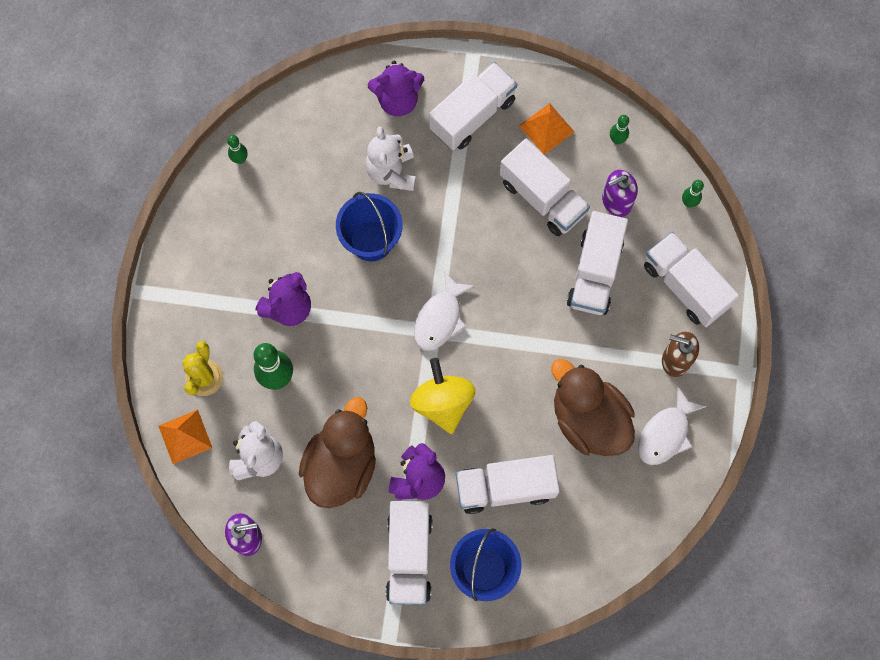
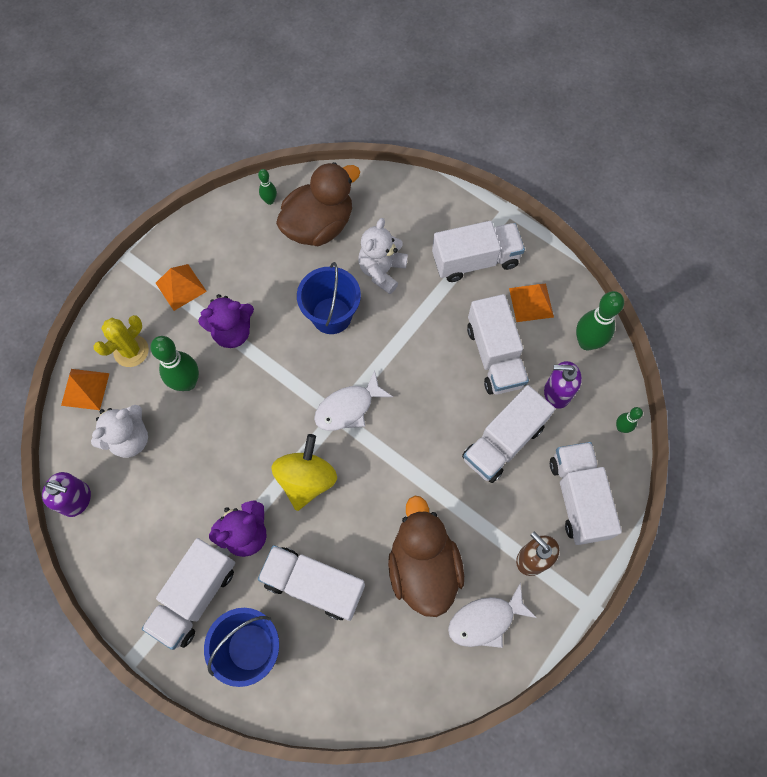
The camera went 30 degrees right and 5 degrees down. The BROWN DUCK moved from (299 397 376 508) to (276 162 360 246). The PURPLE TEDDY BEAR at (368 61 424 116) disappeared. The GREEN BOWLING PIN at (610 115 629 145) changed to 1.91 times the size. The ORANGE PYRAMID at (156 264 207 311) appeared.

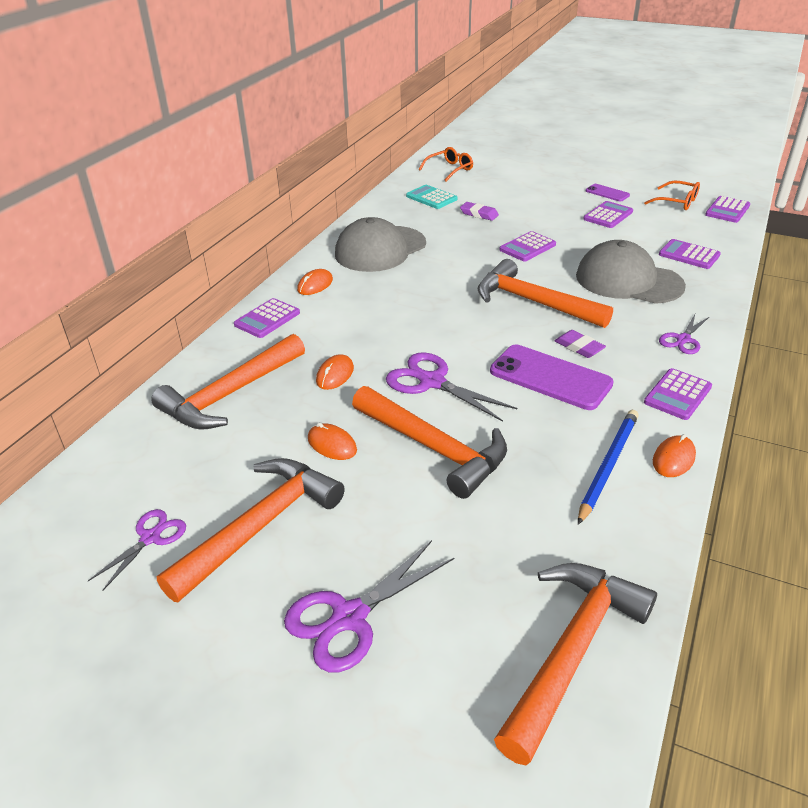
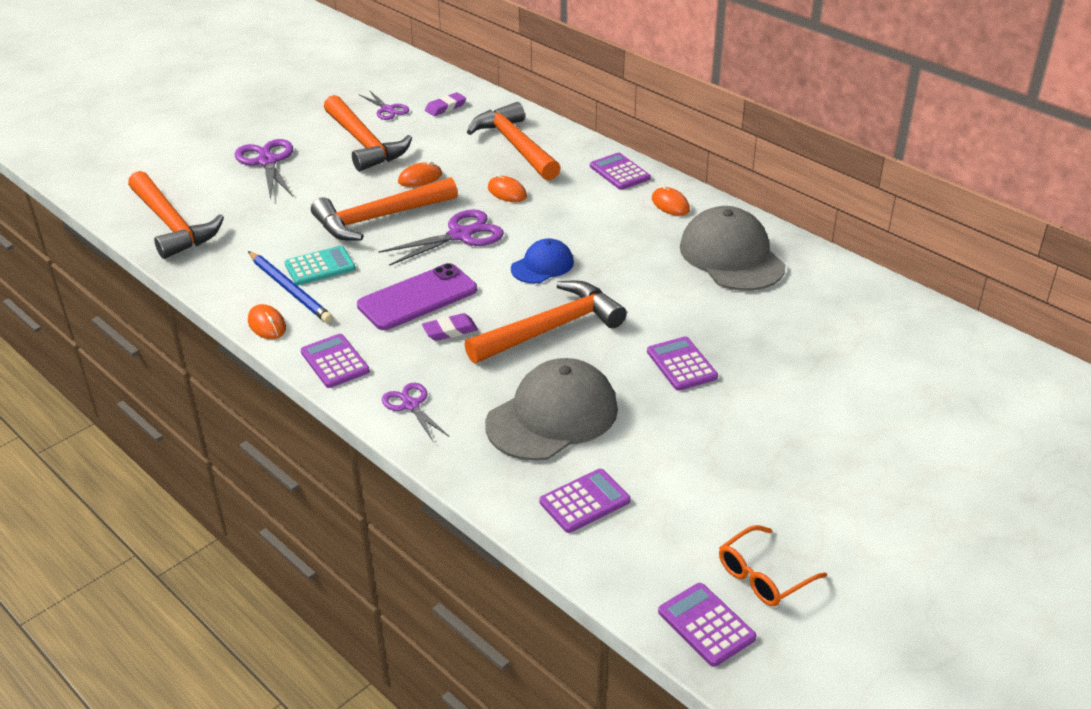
The camera went 110 degrees right and 0 degrees up. The TURQUOISE CALCULATOR moved from (406 185 458 209) to (285 246 355 285). The ORANGE GLASSES at (419 147 473 181) disappeared. The PURPLE ERASER moved from (460 202 499 221) to (425 92 466 116). The PURPLE CALCULATOR at (583 201 633 228) disappeared. The PURPLE PHONE at (586 184 630 202) disappeared. The BLUE CAP at (511 238 574 283) appeared.

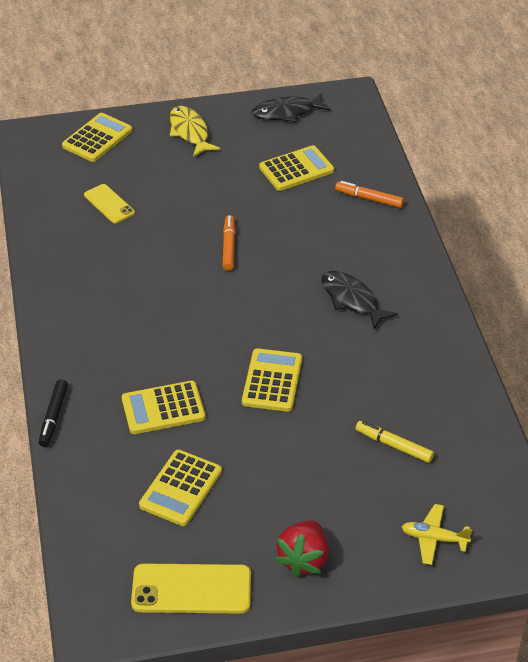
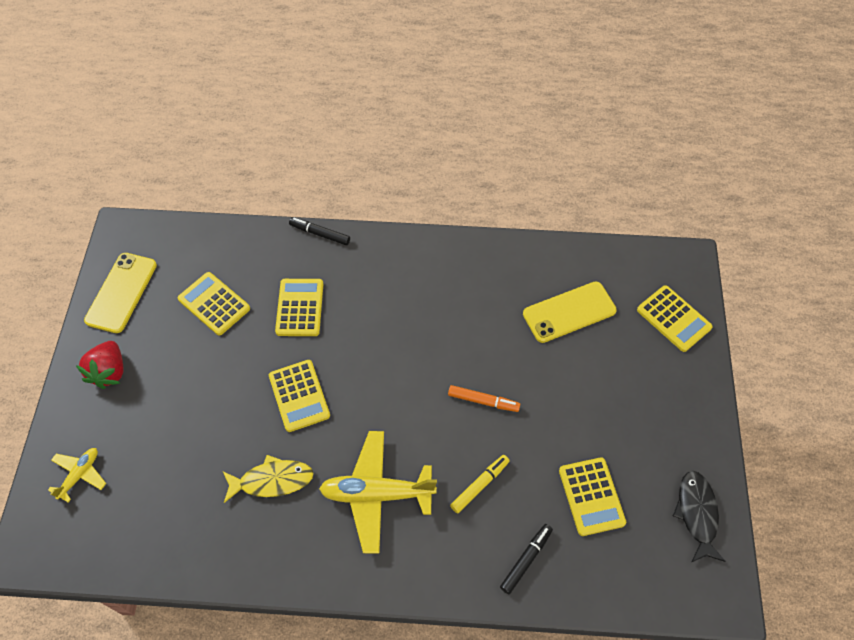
The camera went 105 degrees right and 15 degrees up. The YELLOW PHONE at (84 184 135 223) changed to 1.61 times the size. The YELLOW FISH moved from (170 106 220 157) to (223 455 314 503). The YELLOW CALCULATOR at (242 348 302 412) turned 45 degrees clockwise. The RED STRAWBERRY at (275 520 328 577) turned 120 degrees counterclockwise. The BLACK FISH at (322 271 398 330) was replaced by the YELLOW PLANE at (319 431 437 554). The ORANGE MARKER at (335 181 404 208) became the BLACK MARKER at (500 524 553 594). The YELLOW MARKER moved from (356 421 434 463) to (450 455 510 513).

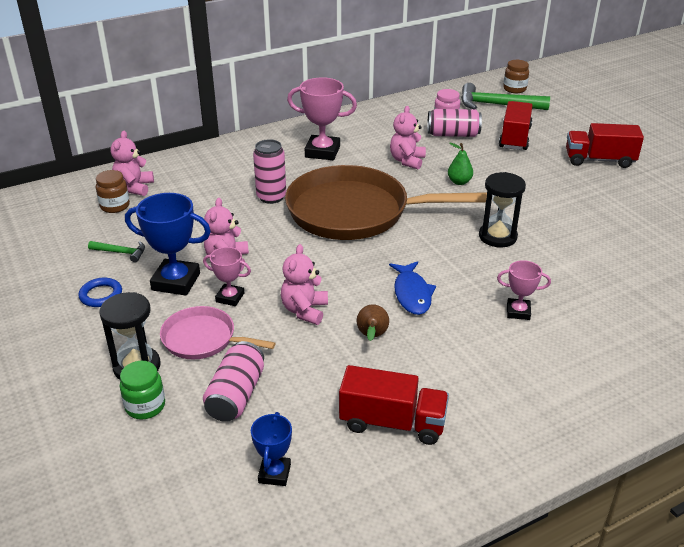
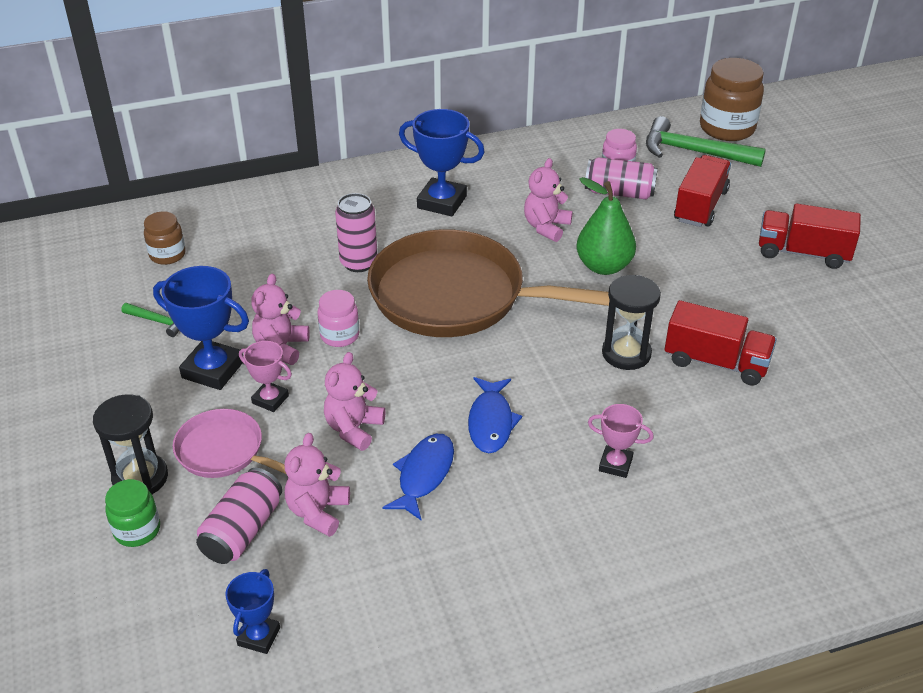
The camera went 10 degrees right and 5 degrees up. The BLUE RING at (78 278 122 307) disappeared. The PINK TEDDY BEAR moved from (110 131 154 196) to (284 433 350 537). The PINK TROPHY at (287 77 357 160) became the BLUE TROPHY at (399 109 484 216). The RED TRUCK moved from (339 365 449 445) to (665 300 777 386). The BROWN PEAR at (357 305 389 341) was replaced by the BLUE FISH at (382 434 454 520). The GREEN PEAR at (448 142 473 185) changed to 1.77 times the size. The BROWN JAR at (503 60 529 93) changed to 1.78 times the size. The PINK JAR at (318 290 359 347) appeared.

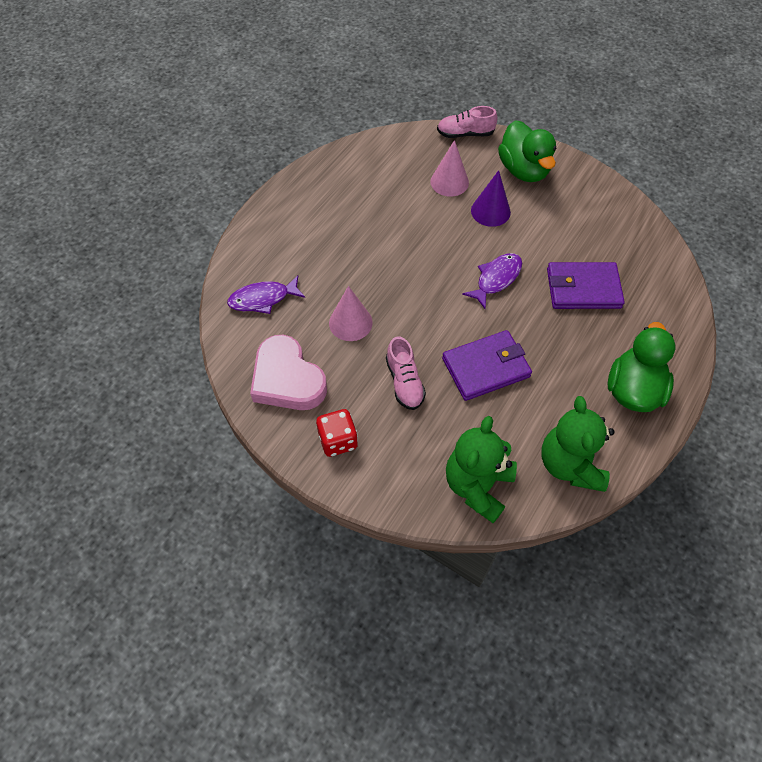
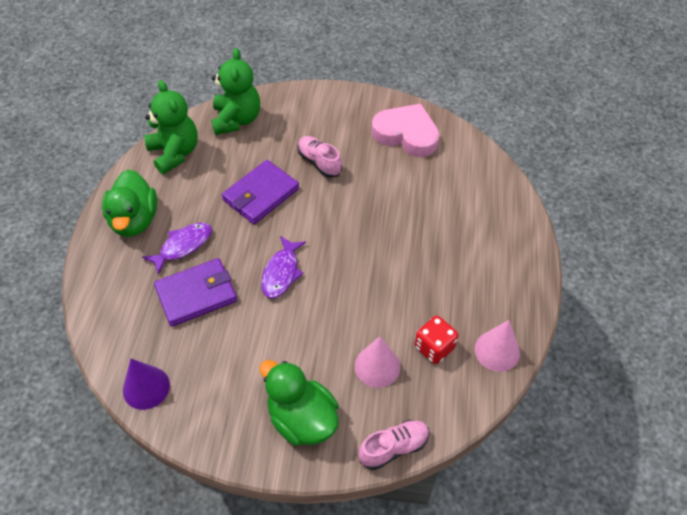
The camera went 155 degrees right and 5 degrees down. The PURPLE FISH moved from (227 275 305 314) to (142 223 212 275). The RED DICE moved from (316 409 358 457) to (415 316 458 364). The PINK CONE moved from (329 286 373 341) to (475 320 520 372). The PURPLE CONE moved from (471 170 511 227) to (123 359 170 410).

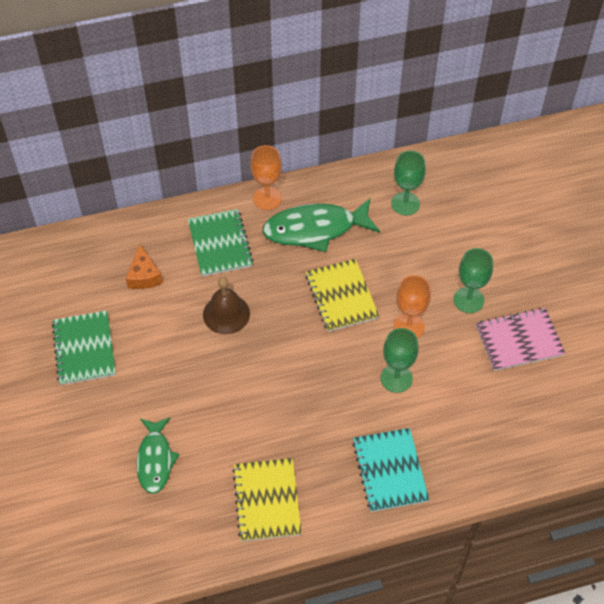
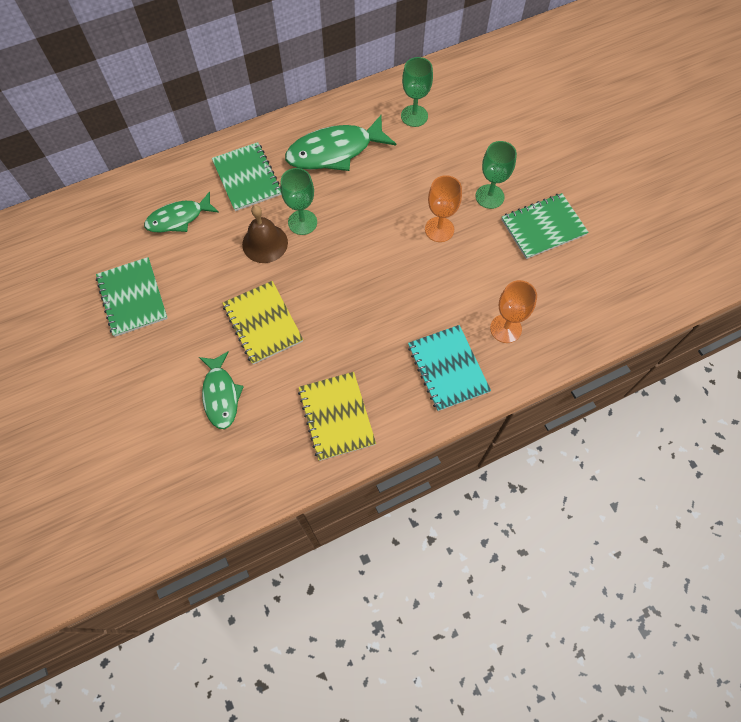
The camera went 10 degrees left and 10 degrees up. The ORANGE CHEESE at (126 244 163 289) was replaced by the GREEN FISH at (144 192 219 232). The ORANGE GOBLET moved from (250 145 282 210) to (490 280 537 343). The YELLOW NOTEBOOK moved from (305 259 379 332) to (223 281 303 364). The GREEN GOBLET moved from (381 328 419 393) to (281 168 317 235). The PINK NOTEBOOK at (476 308 565 371) became the GREEN NOTEBOOK at (501 193 589 259).

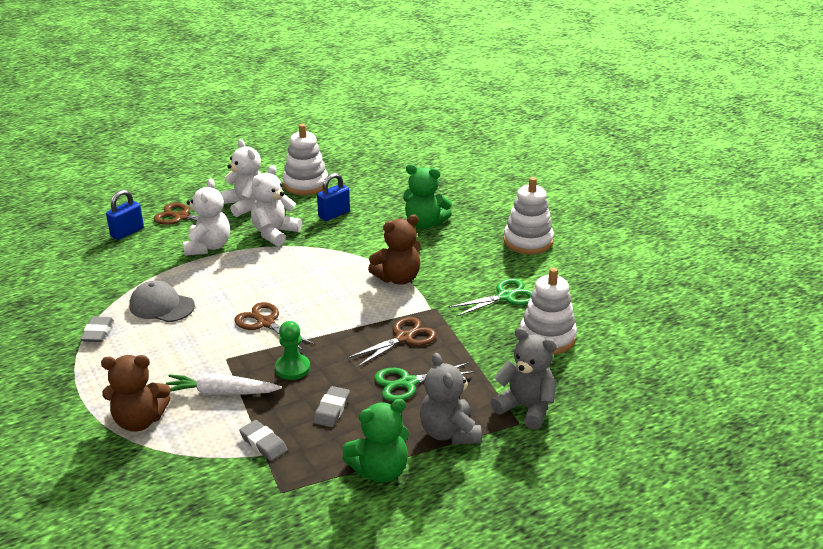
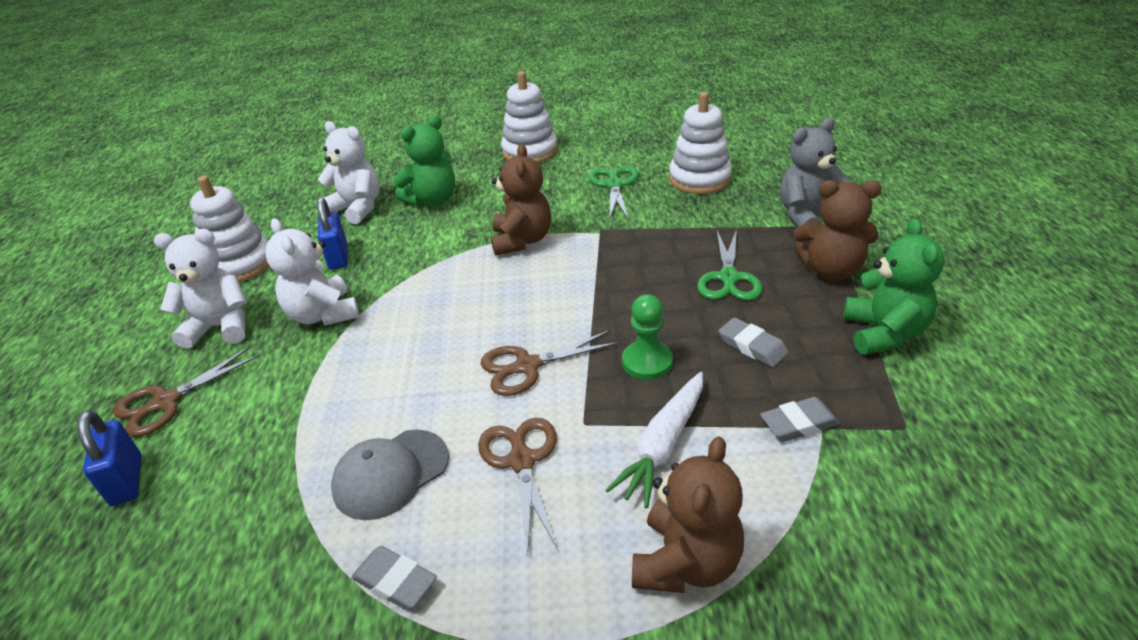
The camera went 60 degrees left and 5 degrees up. The WHITE TEDDY BEAR moved from (183 178 230 256) to (317 121 379 224). The BROWN SCISSORS moved from (347 317 437 367) to (478 417 558 556). The GREY TEDDY BEAR at (420 353 482 445) became the BROWN TEDDY BEAR at (794 180 882 281).

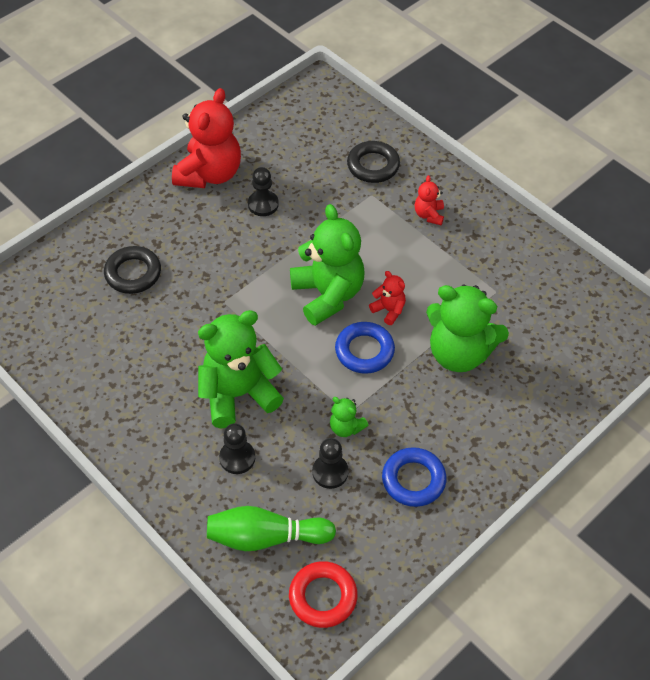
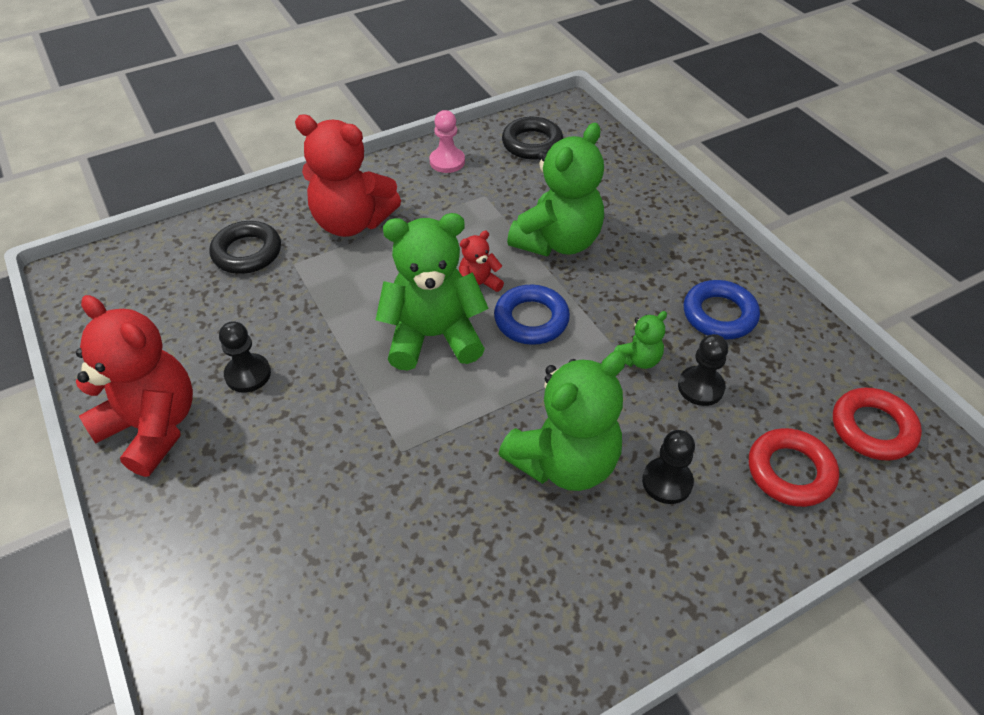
The camera went 75 degrees left and 5 degrees down. The BLACK RING moved from (104 246 161 294) to (502 117 563 160). The GREEN TEDDY BEAR at (198 310 284 428) turned 120 degrees counterclockwise. The GREEN BOWLING PIN at (207 506 336 551) was replaced by the RED RING at (749 428 839 507). The RED TEDDY BEAR at (415 175 444 225) changed to 2.18 times the size. The PINK PAWN at (430 110 465 173) appeared.

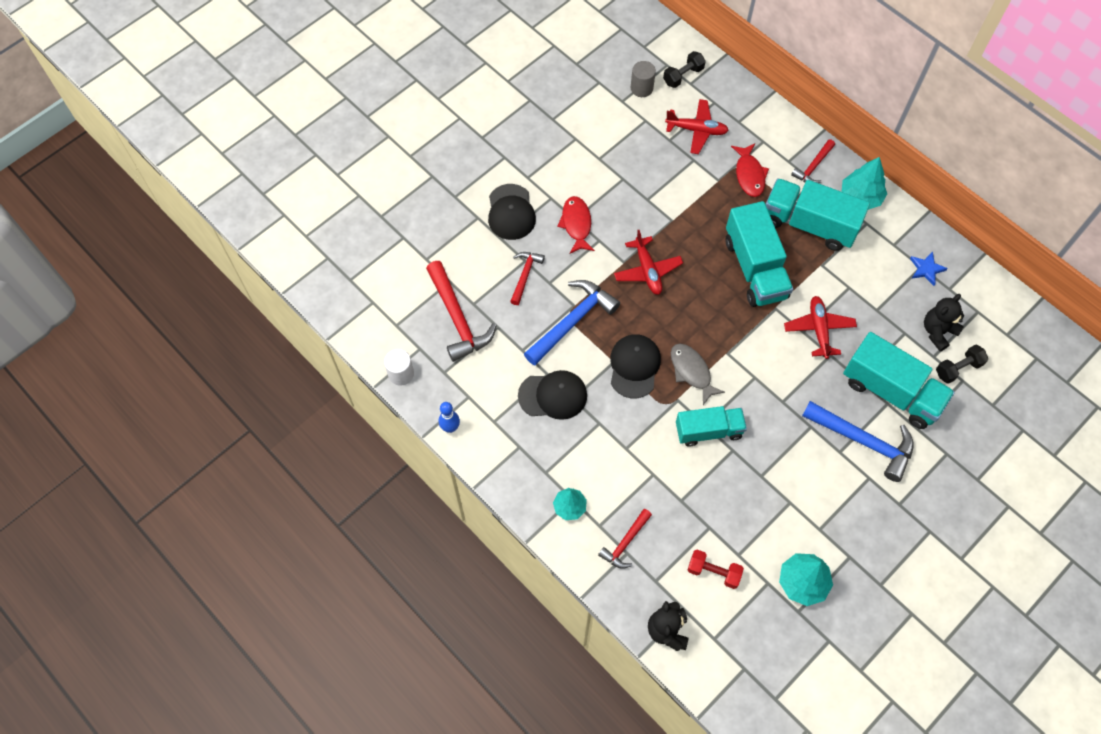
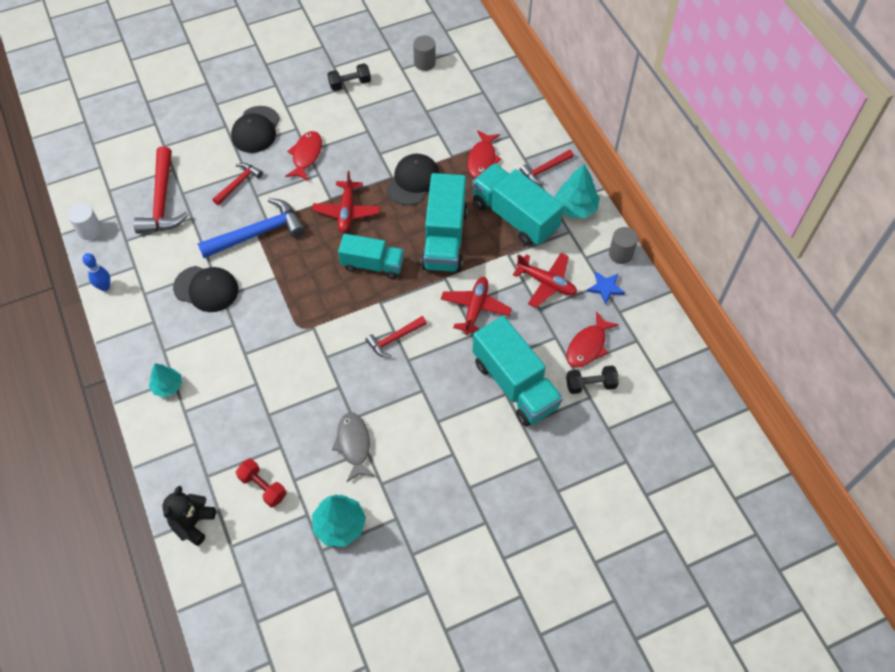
The camera went 20 degrees right and 5 degrees down. The RED HAMMER moved from (598 509 652 569) to (365 316 427 358). The BLACK CAP moved from (610 334 661 398) to (387 154 439 205). The BLACK DUMBBELL moved from (663 51 706 88) to (328 63 371 91). The RED PLANE moved from (665 99 729 154) to (513 253 577 308). The GREY FISH moved from (671 343 725 405) to (332 413 375 482). The TURQUOISE TRUCK moved from (676 406 747 447) to (338 234 404 279). The BLUE HAMMER at (802 401 914 482) disappeared. The BLACK TEDDY BEAR at (924 294 964 351) was replaced by the RED FISH at (566 311 619 368). The GREY CYLINDER at (609 227 638 264) appeared.

